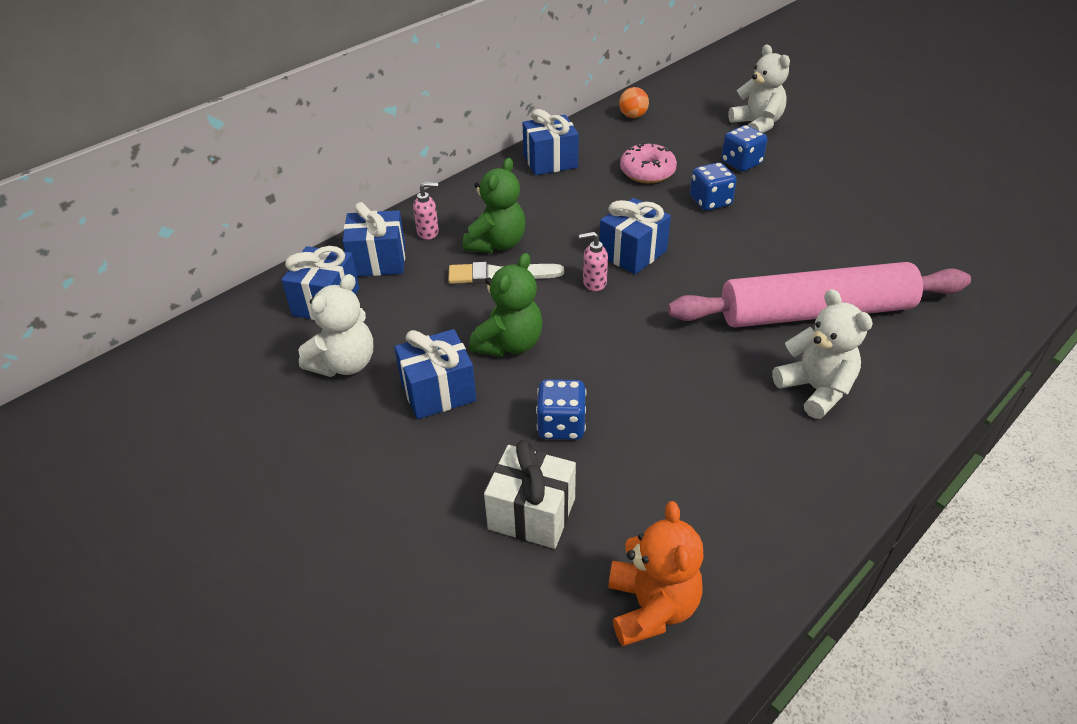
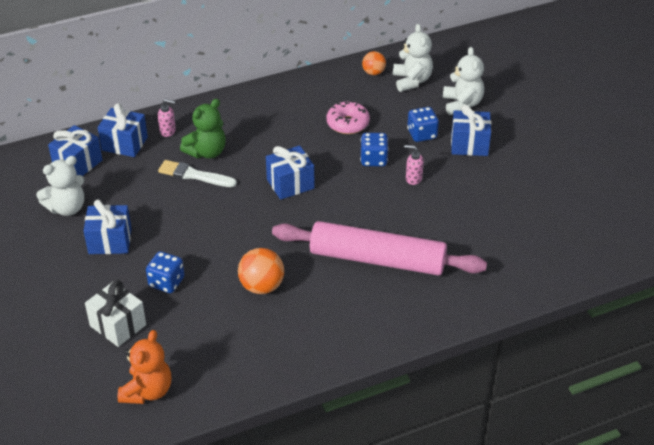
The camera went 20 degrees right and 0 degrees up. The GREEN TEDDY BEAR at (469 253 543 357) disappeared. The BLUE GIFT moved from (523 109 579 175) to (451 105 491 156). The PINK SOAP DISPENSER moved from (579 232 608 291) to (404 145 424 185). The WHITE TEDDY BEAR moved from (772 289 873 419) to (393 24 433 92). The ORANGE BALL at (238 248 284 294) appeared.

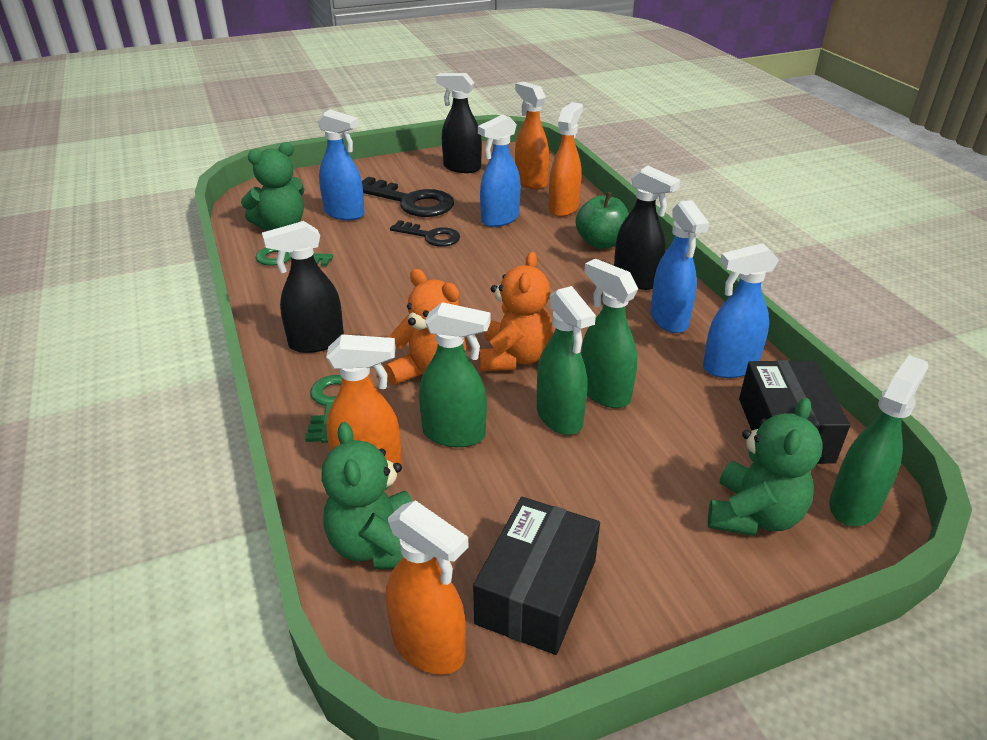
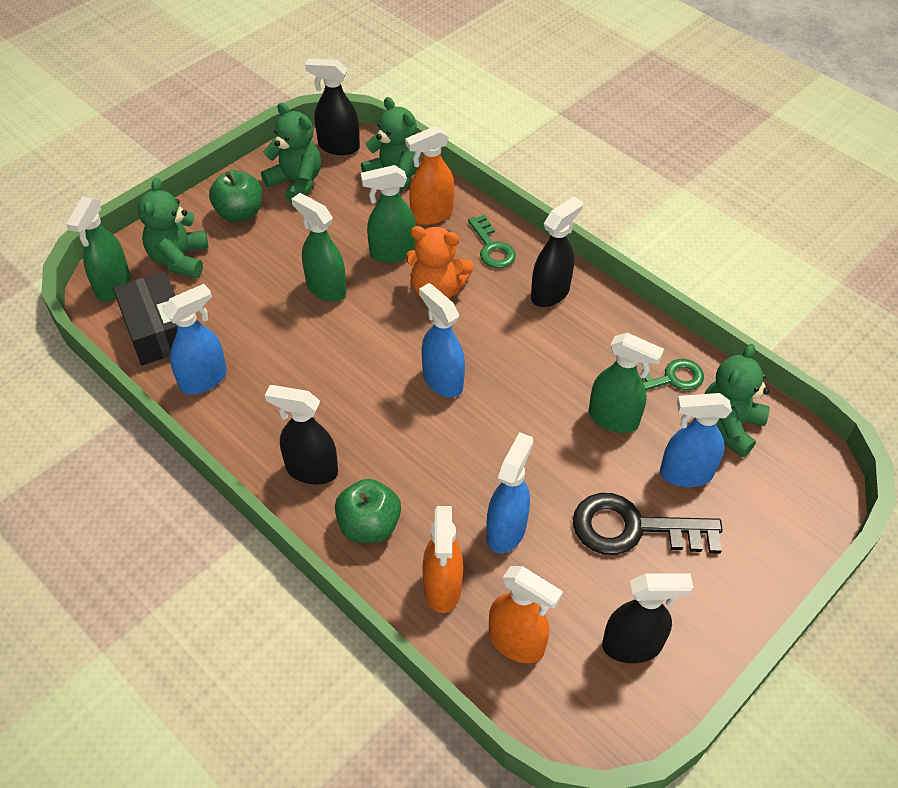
The camera went 155 degrees right and 15 degrees up. The ORANGE SPRAY BOTTLE at (386 500 469 675) became the BLACK SPRAY BOTTLE at (305 59 360 155). The BLACK KEY at (390 220 460 247) disappeared. The BLACK BOX at (473 497 600 655) was replaced by the GREEN TEDDY BEAR at (261 103 321 203). The ORANGE TEDDY BEAR at (479 252 553 371) disappeared. The GREEN SPRAY BOTTLE moved from (581 258 638 408) to (589 333 664 433). The BLUE SPRAY BOTTLE moved from (650 200 709 333) to (419 283 465 397). The GREEN APPLE at (209 170 262 222) appeared.

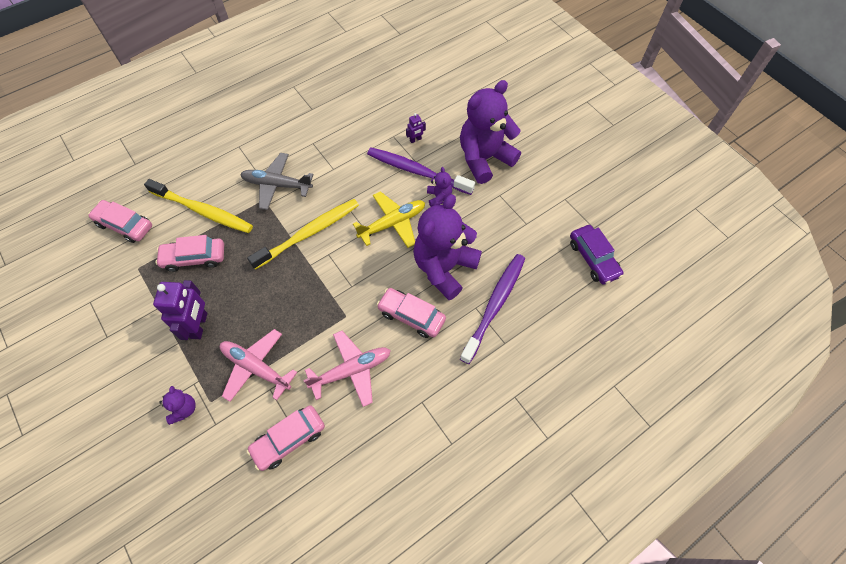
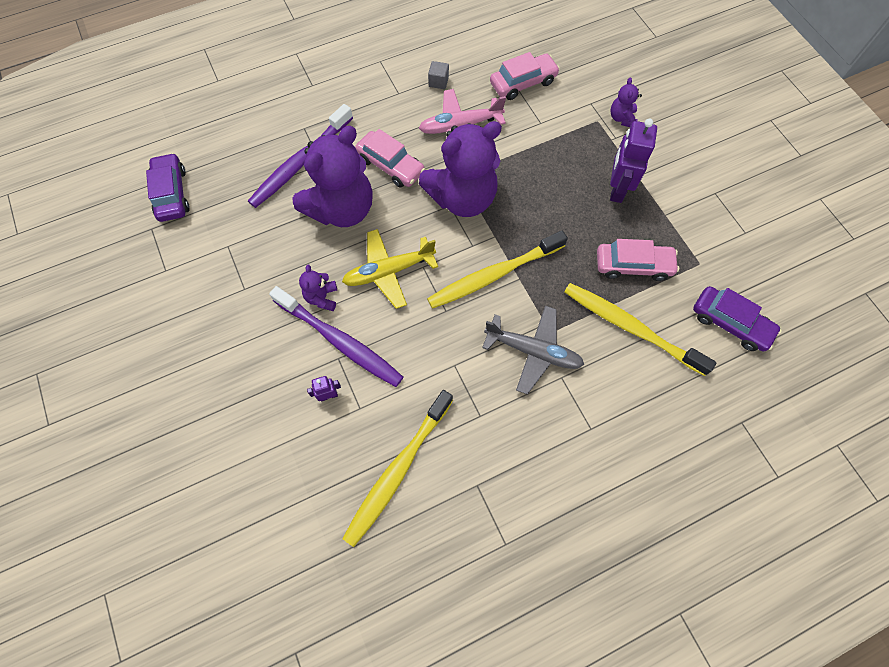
The camera went 170 degrees left and 5 degrees up. The PINK CAR at (88 200 152 243) became the PURPLE CAR at (693 286 782 352). The PINK PLANE at (220 329 298 402) disappeared. The PURPLE TEDDY BEAR moved from (460 80 521 184) to (419 121 502 217). The YELLOW TOOTHBRUSH at (342 390 453 547) appeared. The GREY CUBE at (428 61 449 89) appeared.

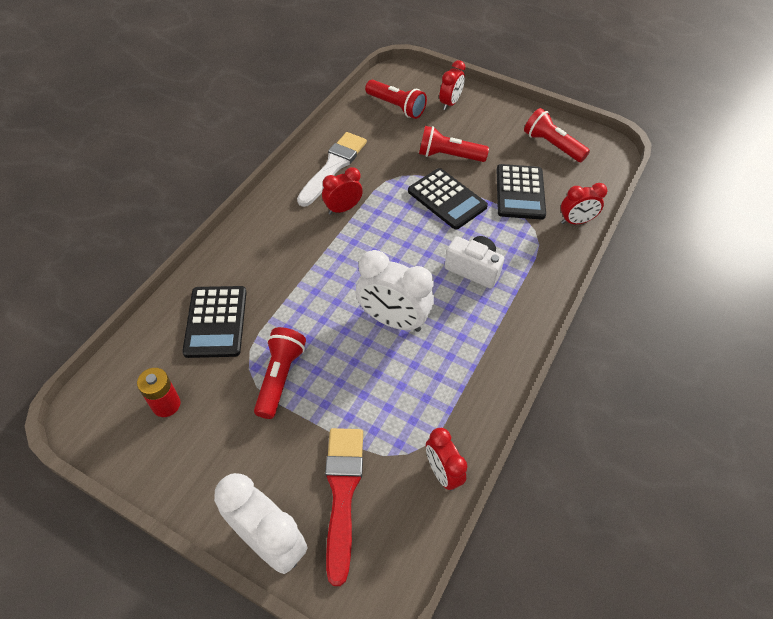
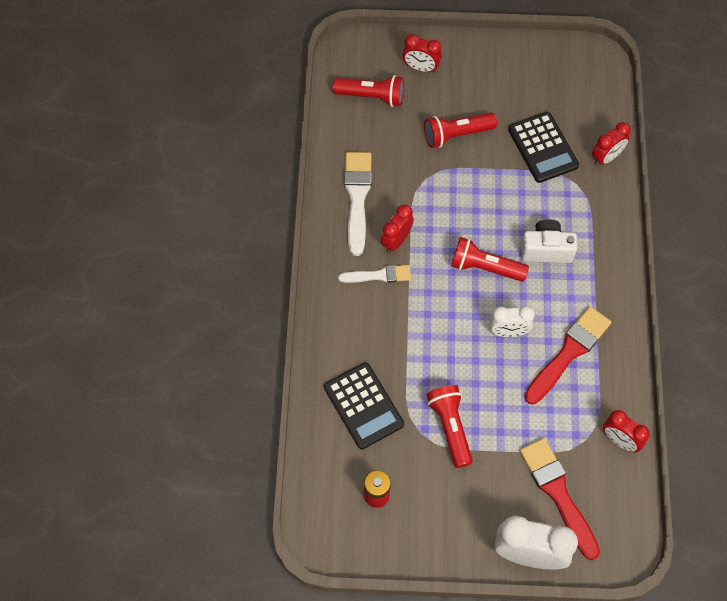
The camera went 25 degrees left and 10 degrees up. The WHITE CLOCK at (356 250 434 332) changed to 0.61 times the size. The BLACK CALCULATOR at (408 168 488 229) disappeared. The RED CLOCK at (439 60 466 110) turned 105 degrees clockwise. The RED FLASHLIGHT moved from (524 108 590 162) to (451 237 529 282). The WHITE BRUSH at (338 265 411 283) appeared. The RED BRUSH at (524 306 611 404) appeared.

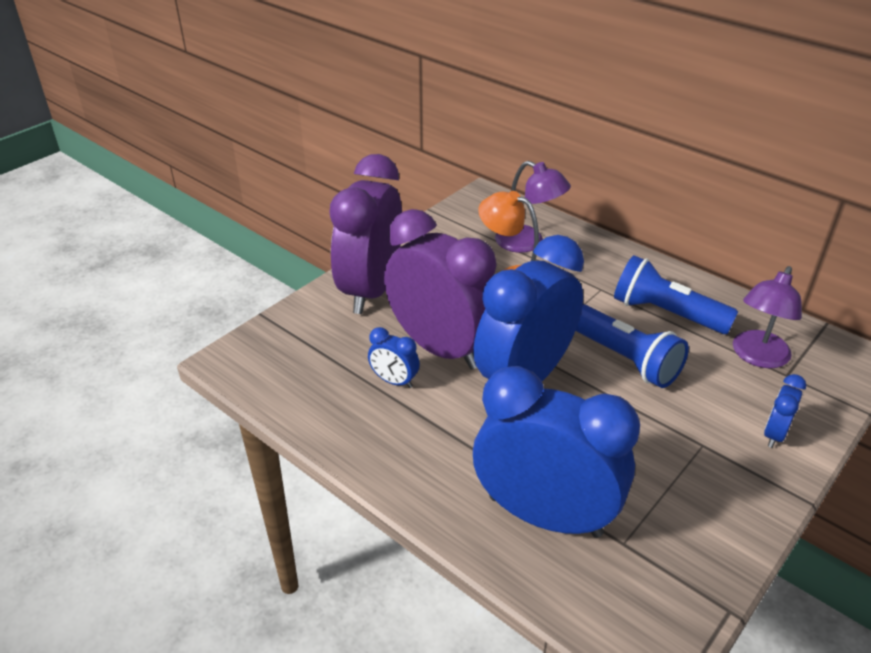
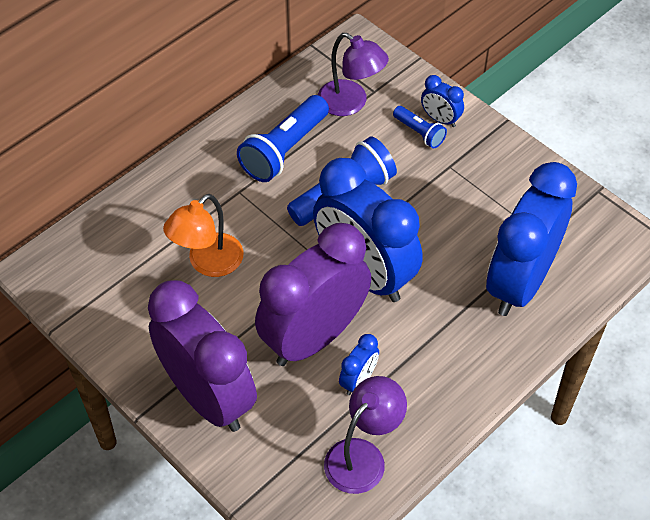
The camera went 85 degrees left and 15 degrees up. The PURPLE CLOCK at (329 154 402 314) turned 150 degrees counterclockwise. The PURPLE LAMP moved from (495 161 571 253) to (324 376 407 494). The BLUE FLASHLIGHT at (393 106 447 148) appeared.

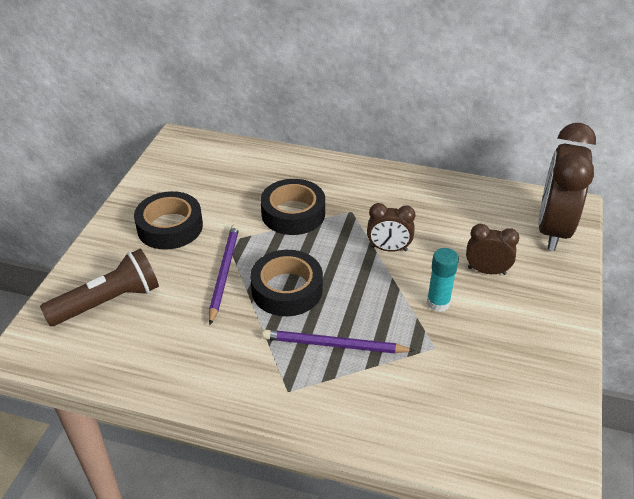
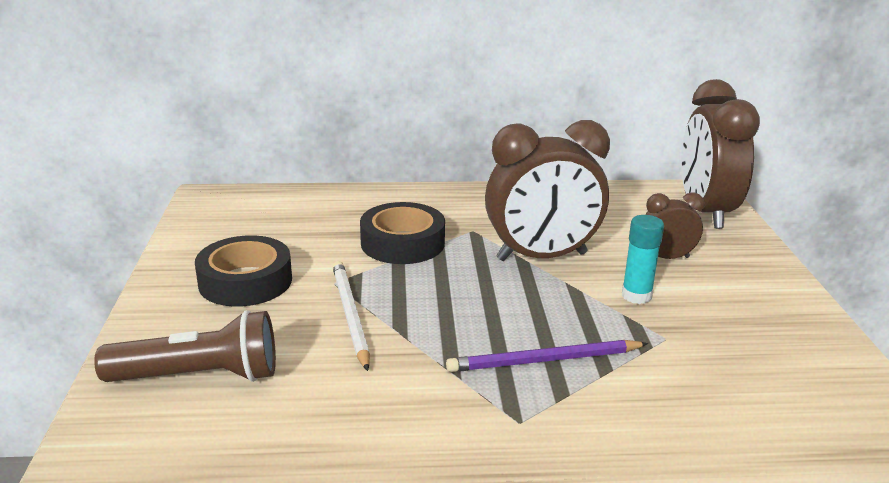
The camera went 20 degrees left and 15 degrees down. The BROWN FLASHLIGHT at (40 249 159 326) turned 45 degrees clockwise. The PURPLE PENCIL at (209 224 239 325) became the WHITE PENCIL at (332 261 370 371). The BLACK TAPE at (250 250 323 316) disappeared. The BROWN CLOCK at (367 203 416 252) changed to 1.99 times the size.

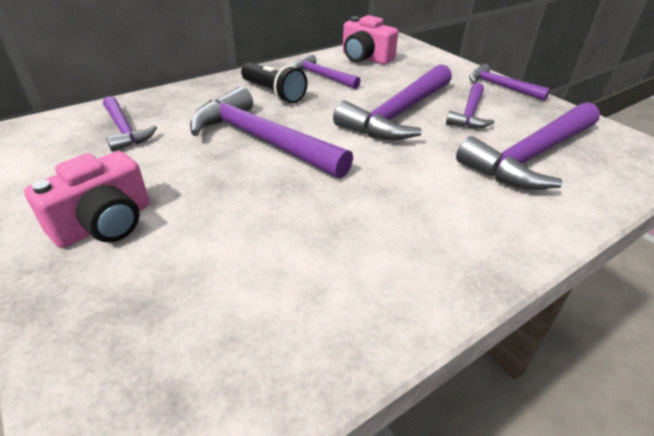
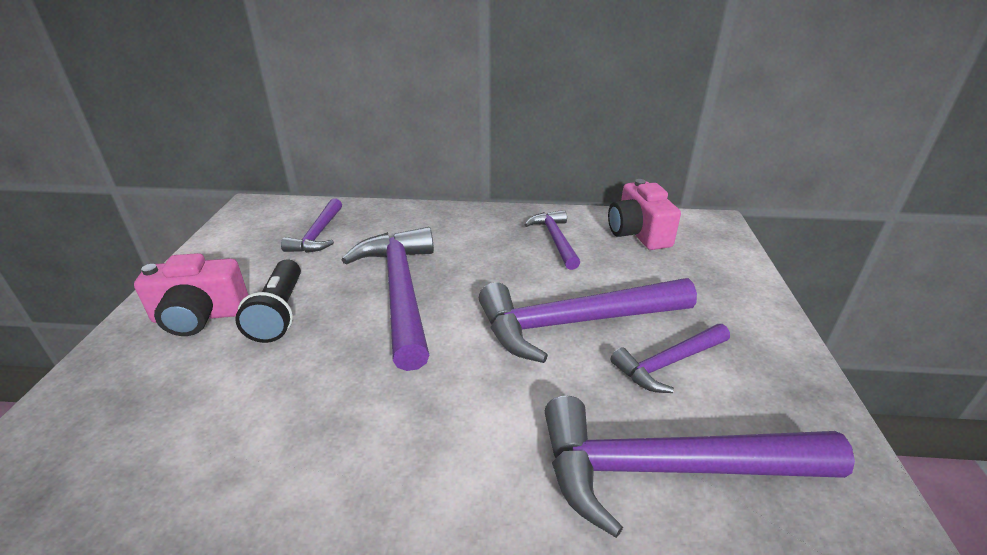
The camera went 40 degrees right and 5 degrees down. The BLACK FLASHLIGHT moved from (241 63 307 103) to (235 260 301 343). The PURPLE HAMMER at (469 64 550 101) disappeared.

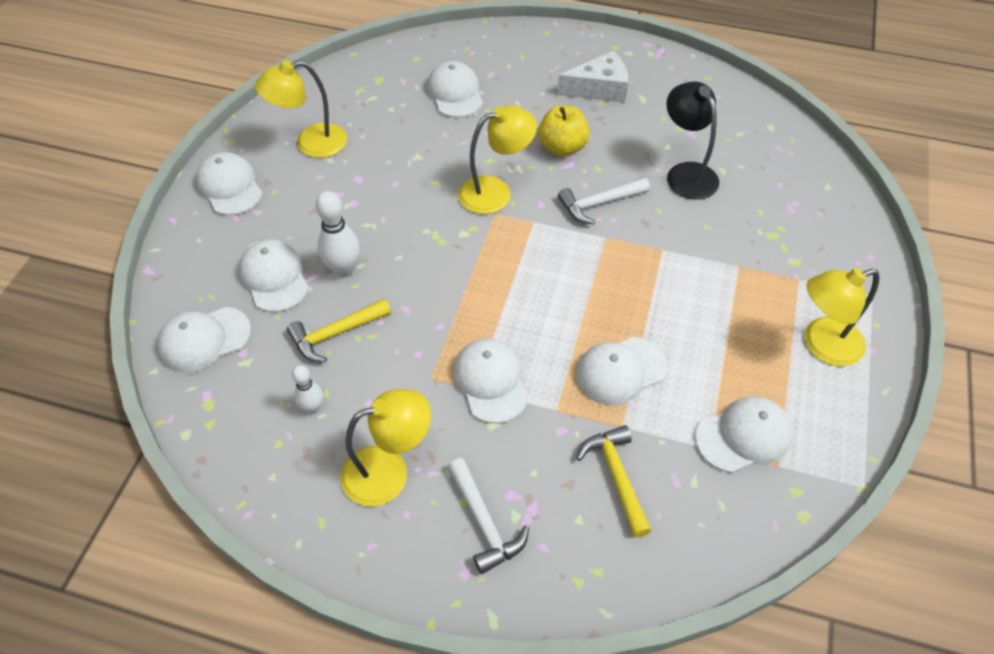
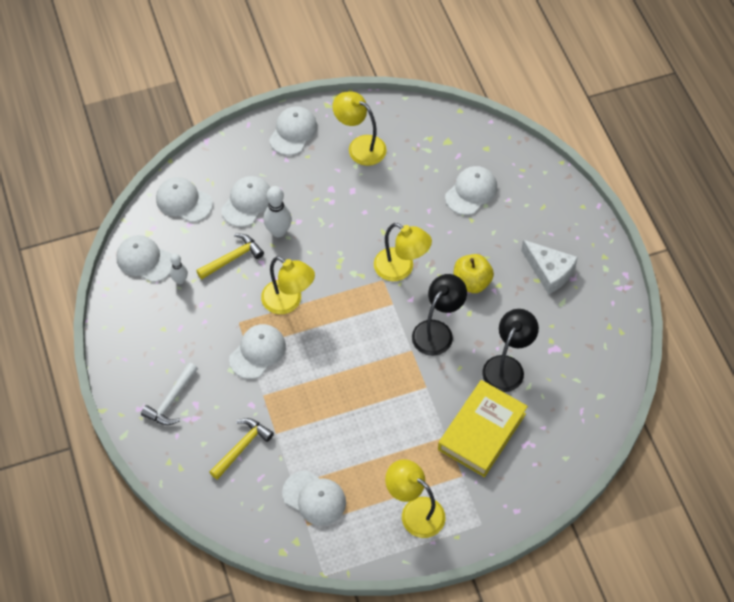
The camera went 55 degrees right and 5 degrees up. The YELLOW HAMMER at (287 298 391 362) turned 120 degrees clockwise. The YELLOW LAMP moved from (340 389 431 507) to (261 256 315 314). The WHITE HAMMER at (558 177 650 225) was replaced by the BLACK LAMP at (412 274 467 356). The WHITE CAP moved from (576 337 667 405) to (116 235 172 282). The YELLOW BOOK at (438 380 528 477) appeared.

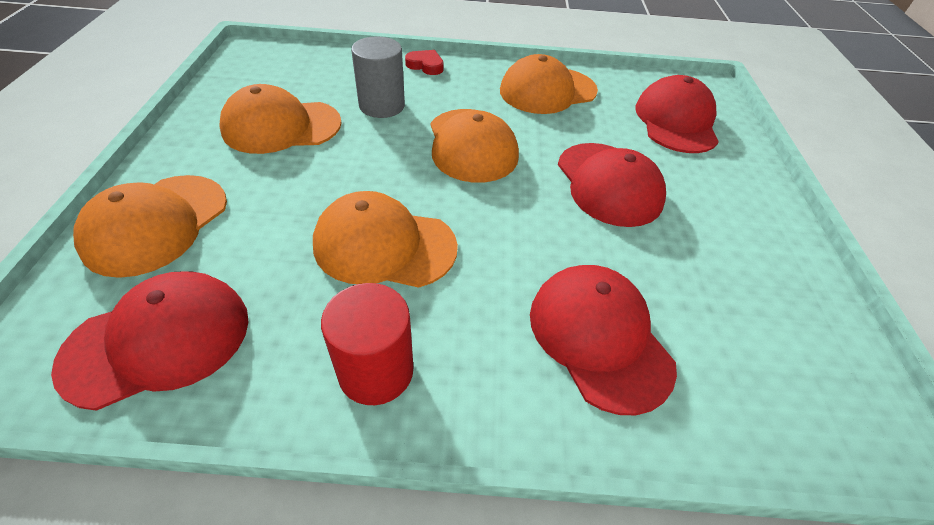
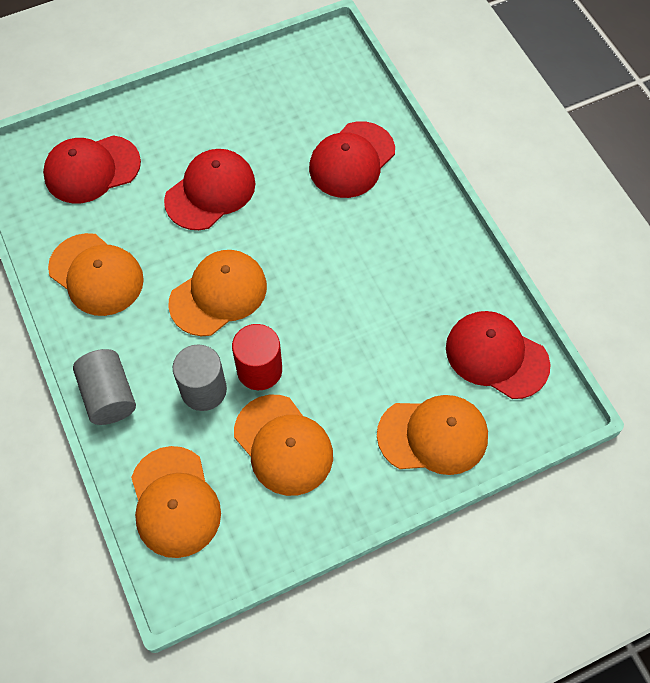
The camera went 115 degrees left and 15 degrees up. The ORANGE CAP moved from (313 191 458 288) to (131 446 221 558). The RED CYLINDER moved from (321 283 414 405) to (232 324 282 390). The RED HEART at (405 50 444 75) was replaced by the GREY CYLINDER at (73 349 136 425).

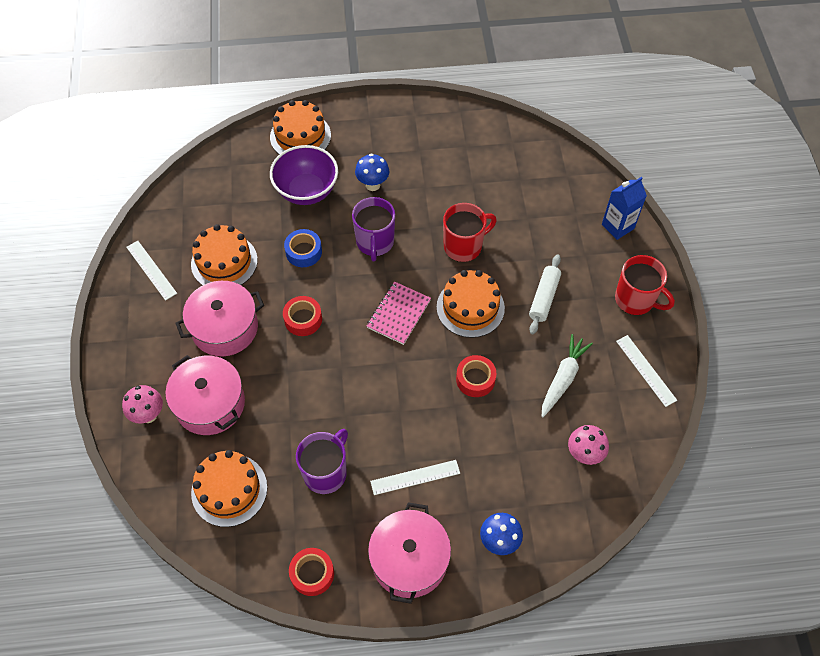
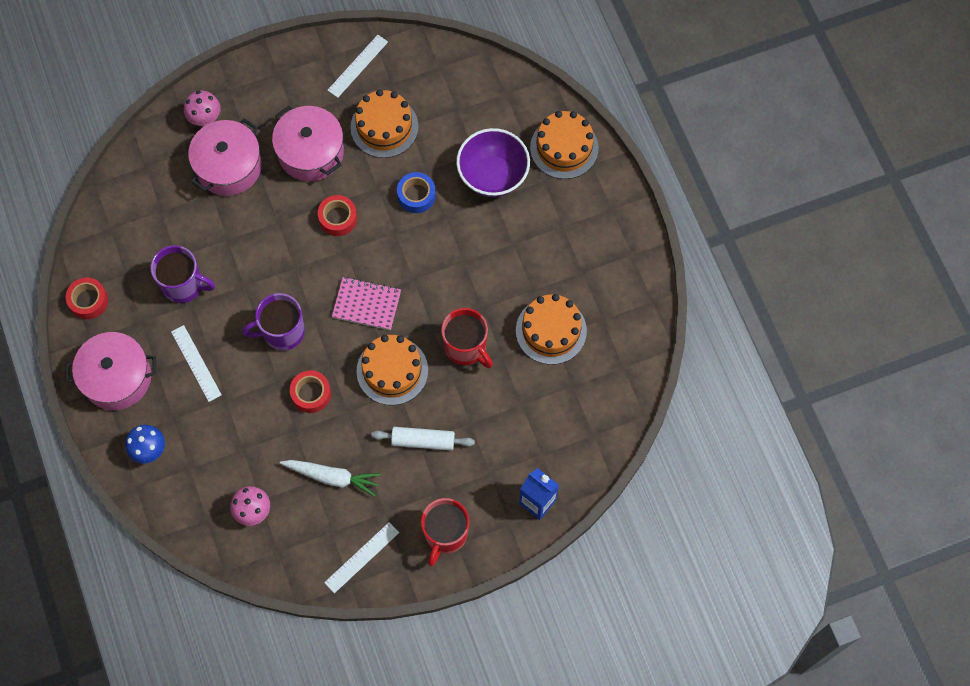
The camera went 75 degrees right and 10 degrees up. The ORANGE CAKE moved from (191 450 267 527) to (516 294 587 365). The PURPLE MUG moved from (352 197 395 261) to (242 293 305 351). The BLUE MUSHROOM at (355 154 389 191) disappeared.

